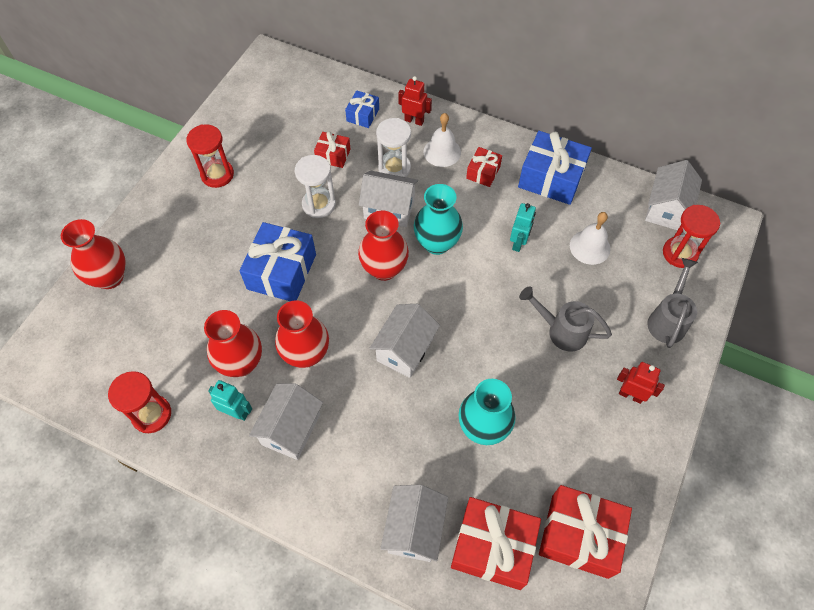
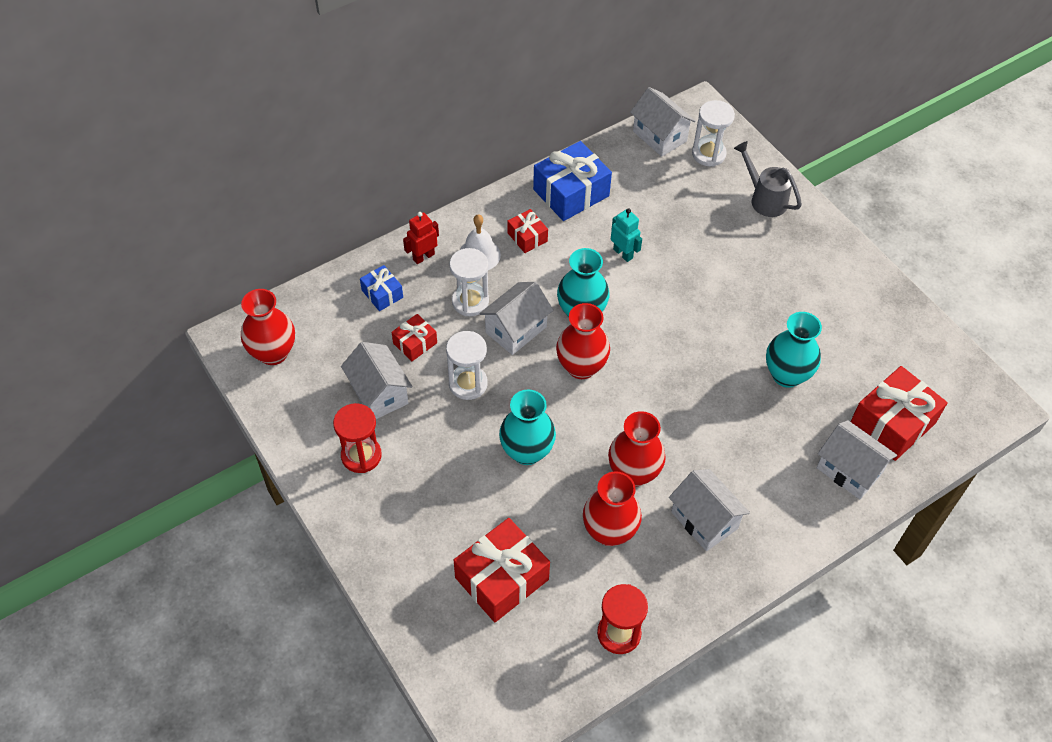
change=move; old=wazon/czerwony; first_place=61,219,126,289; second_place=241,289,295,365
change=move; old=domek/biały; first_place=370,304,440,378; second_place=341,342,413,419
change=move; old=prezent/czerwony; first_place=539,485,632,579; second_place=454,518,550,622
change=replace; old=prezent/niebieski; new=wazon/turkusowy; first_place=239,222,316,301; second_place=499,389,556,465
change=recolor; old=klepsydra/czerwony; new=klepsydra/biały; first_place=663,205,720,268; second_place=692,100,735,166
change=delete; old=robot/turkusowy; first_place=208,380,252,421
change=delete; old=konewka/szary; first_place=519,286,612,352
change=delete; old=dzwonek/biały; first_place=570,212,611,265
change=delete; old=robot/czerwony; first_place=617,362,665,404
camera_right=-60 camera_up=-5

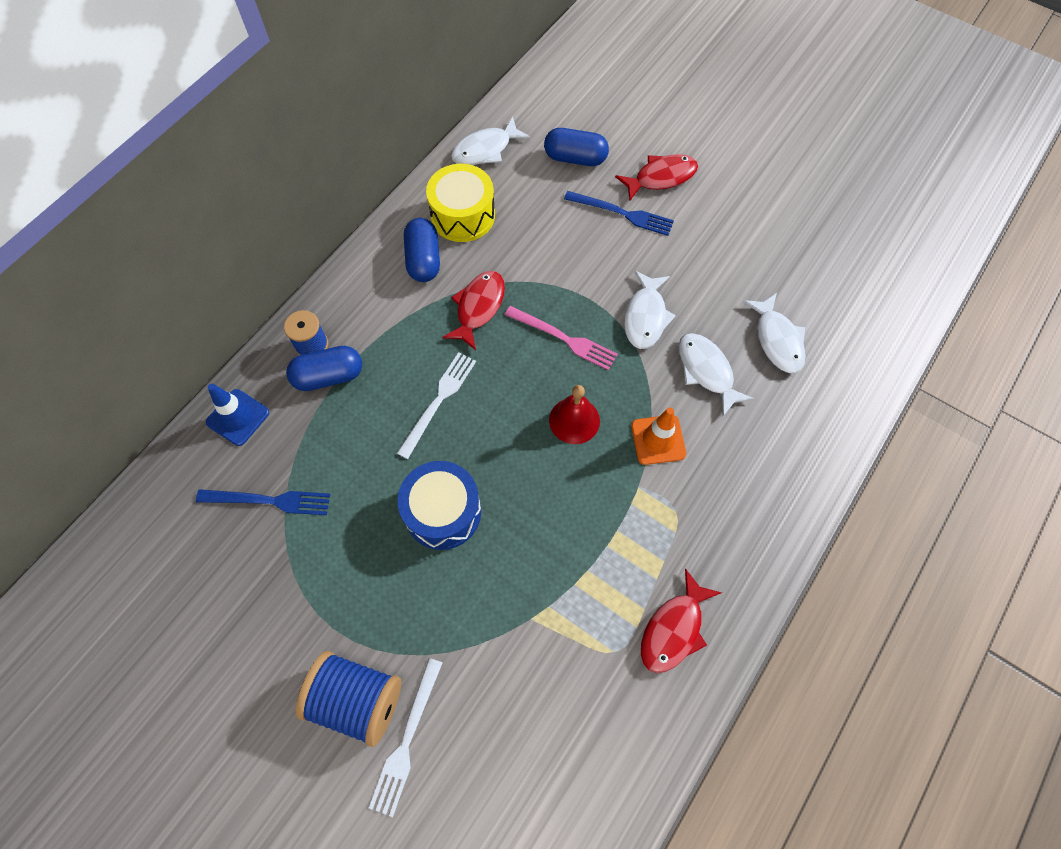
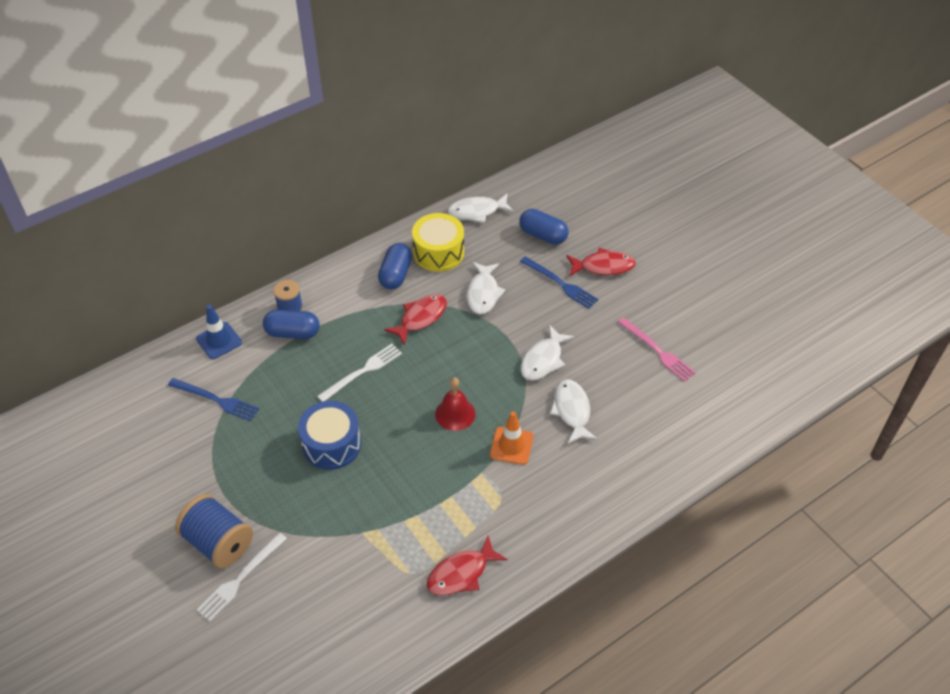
change=move; old=ryba/biały; first_place=743,293,806,373; second_place=467,262,506,314
change=move; old=widelec/różowy; first_place=505,306,618,370; second_place=618,317,696,382
camera_right=20 camera_up=-15

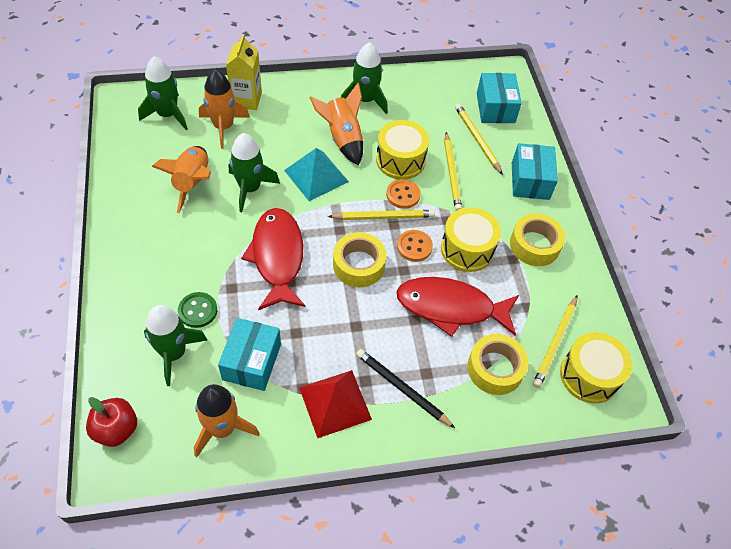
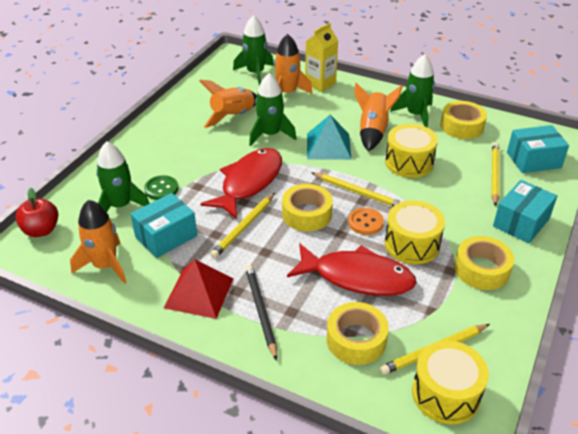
change=move; old=ołówek/żółty; first_place=444,132,462,211; second_place=210,193,275,259
change=rotate; old=ryba/czerwony; first_place=396,277,519,337; second_place=287,243,417,296; degrees=150
change=insert; new=taśma klejąca/żółty; second_place=440,101,487,139
change=rotate; old=pudełko/turkusowy; first_place=477,73,522,123; second_place=507,125,569,173; degrees=45
change=delete; old=guzik/pomarańczowy; first_place=386,179,421,209
camera_right=40 camera_up=-15

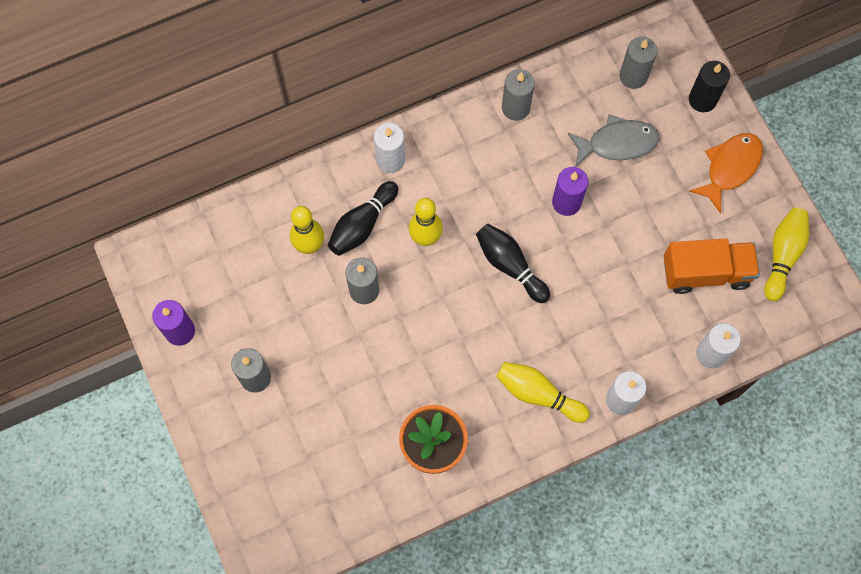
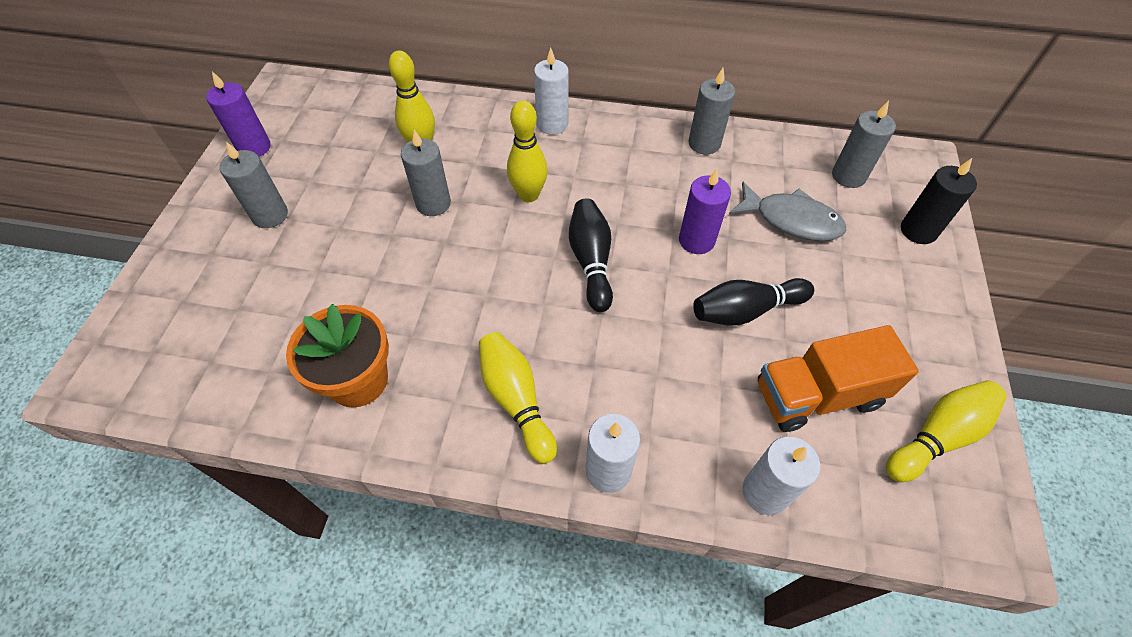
change=move; old=kręgiel/czarny; first_place=328,181,398,256; second_place=693,278,814,326
change=rotate; old=ciężarówka/pomarańczowy; first_place=664,238,760,294; second_place=758,325,919,432; degrees=135
change=delete; old=ryba/pomarańczowy; first_place=689,133,763,213
camera_right=35 camera_up=-15

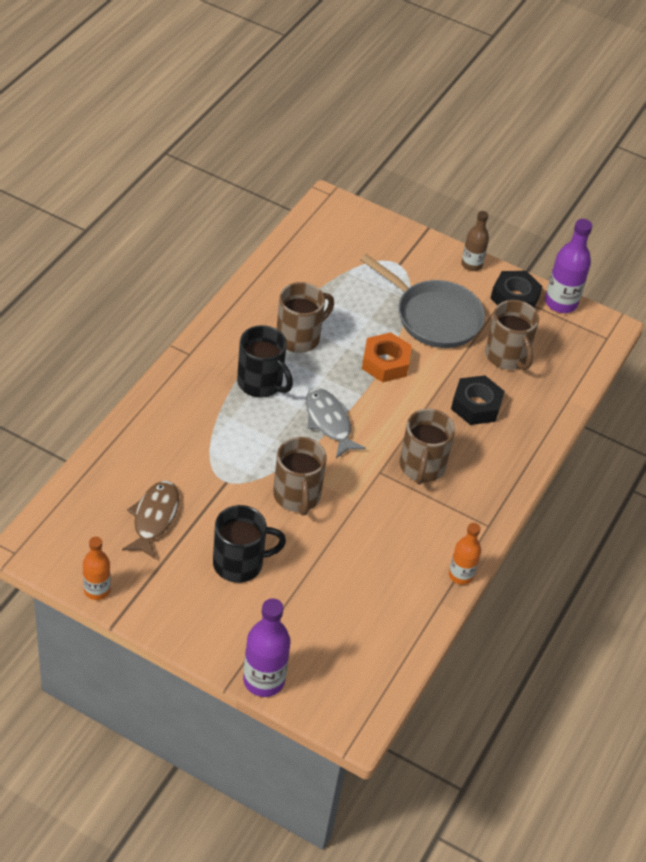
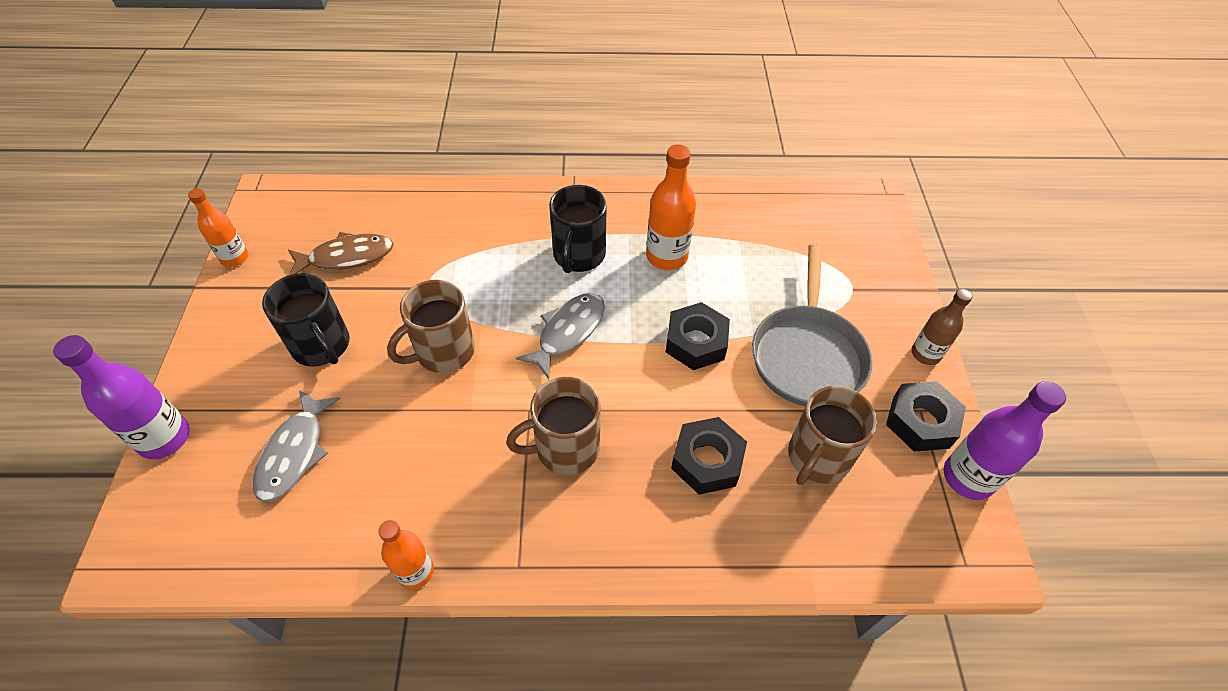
change=insert; new=ryba/szary; second_place=253,390,340,502
change=replace; old=kubek/brązowy; new=butelka/pomarańczowy; first_place=277,282,334,353; second_place=646,144,696,270
change=recolor; old=nakrętka/pomarańczowy; new=nakrętka/czarny; first_place=362,332,412,382; second_place=666,302,730,370
camera_right=65 camera_up=5

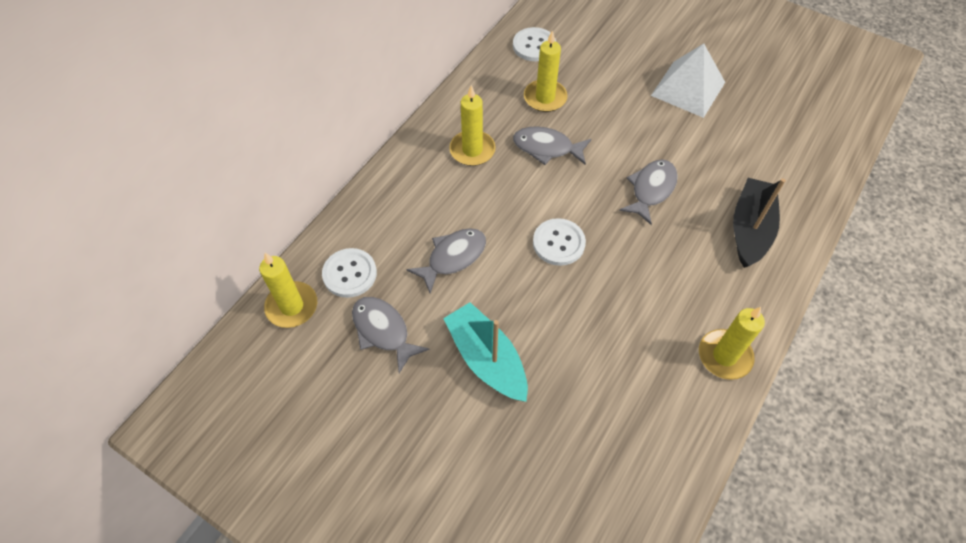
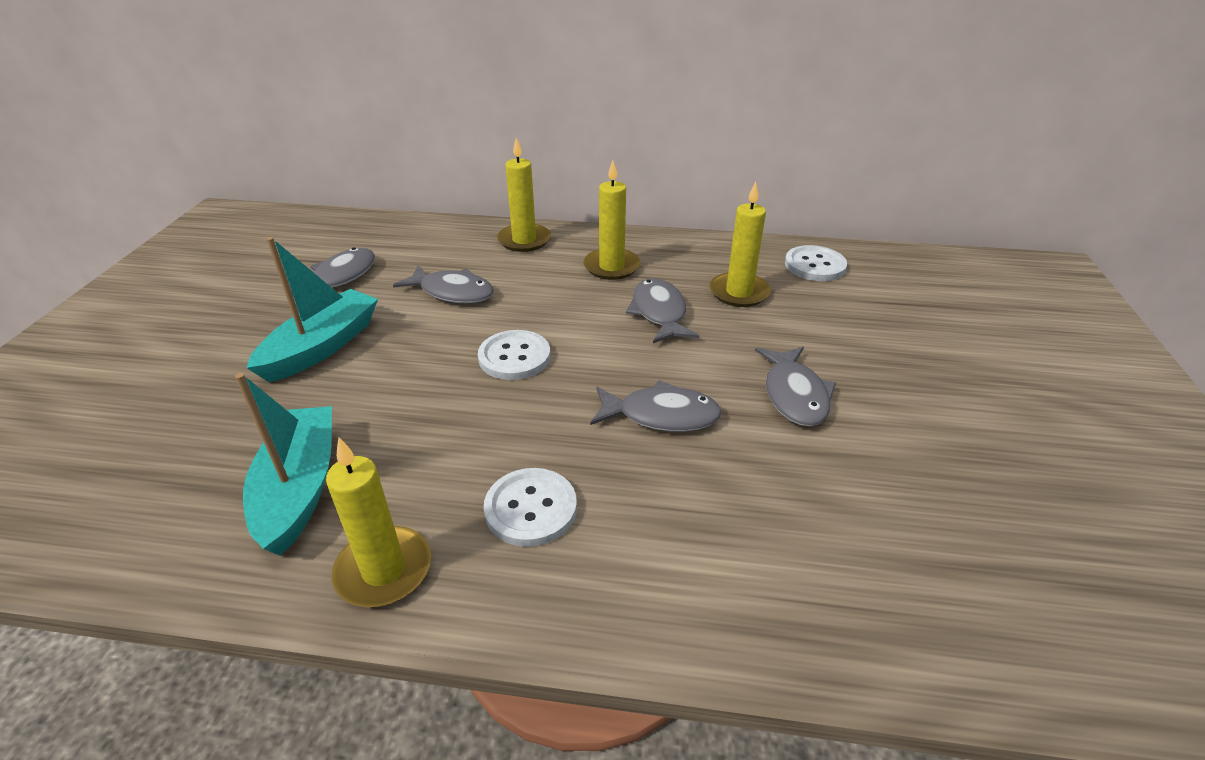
change=insert; new=łódka/turkusowy; second_place=235,373,332,556
change=move; old=guzik/biały; first_place=322,248,377,298; second_place=484,468,577,547
change=move; old=świeca/żółty; first_place=259,253,317,328; second_place=497,138,551,252
change=insert; new=ryba/szary; second_place=755,347,836,427
change=delete; old=piramida/biały; first_place=651,44,725,118
change=delete; old=łódka/czarny; first_place=733,178,786,268
camera_right=65 camera_up=-20

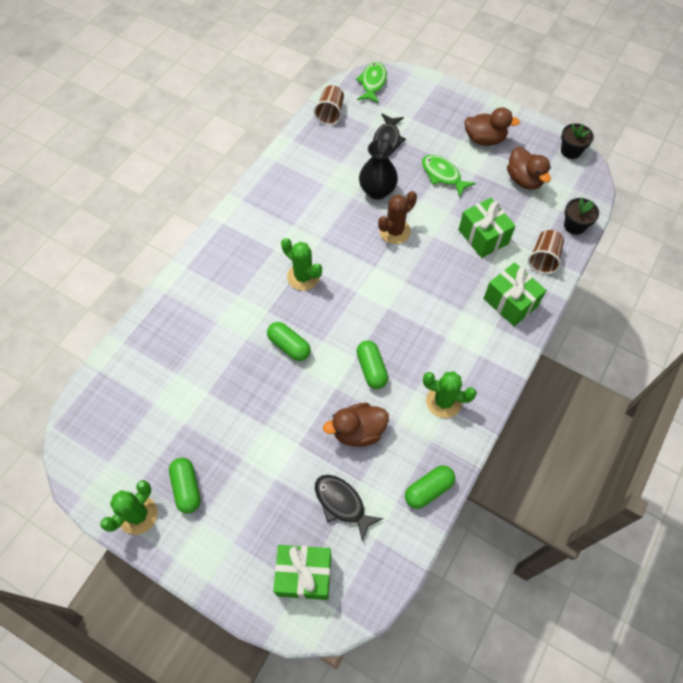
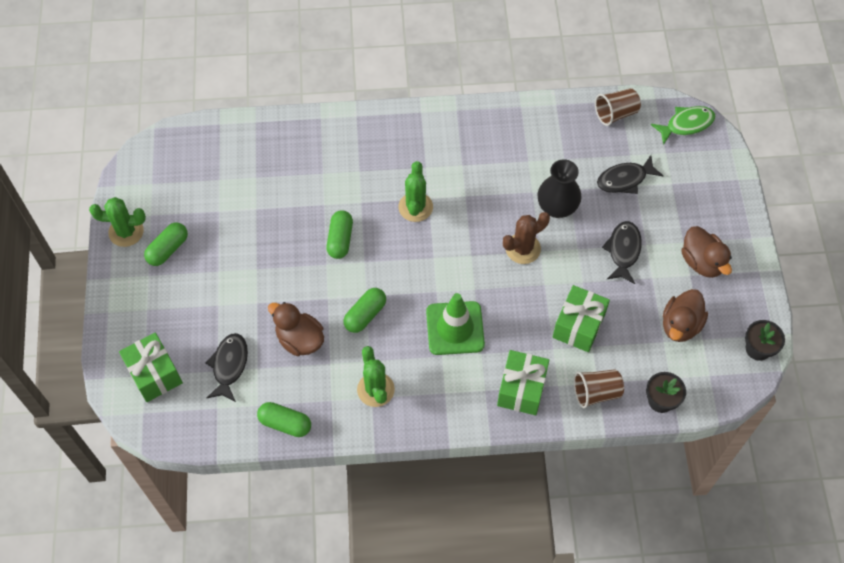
change=insert; new=pachołek/zielony; second_place=426,293,485,355
change=rotate; old=kaktus/brązowy; first_place=378,191,417,244; second_place=503,212,550,264; degrees=-45
change=recolor; old=ryba/zielony; new=ryba/czarny; first_place=422,155,476,197; second_place=602,221,642,284
camera_right=55 camera_up=0

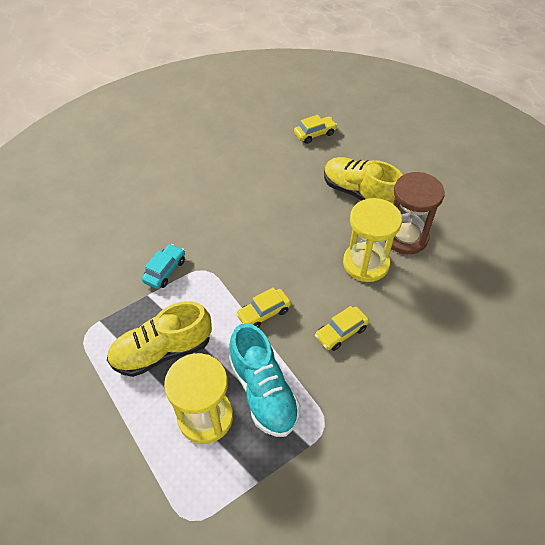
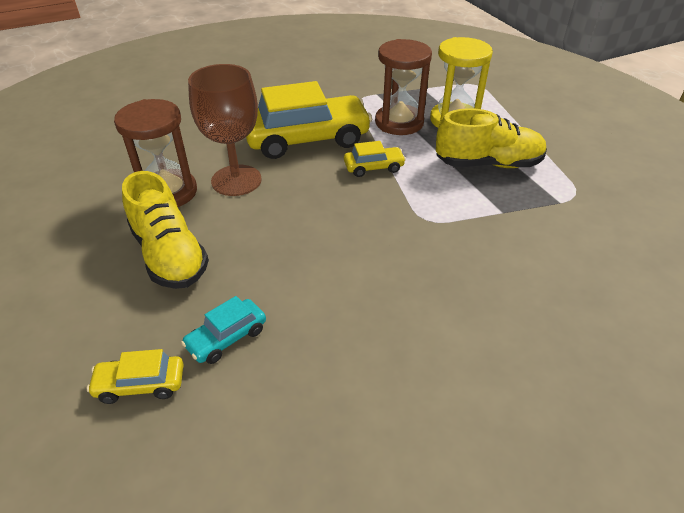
change=move; old=samochód/turkusowy; first_place=142,244,185,289; second_place=181,296,266,364
change=replace; old=klepsydra/żółty; new=kielich/brązowy; first_place=343,198,402,282; second_place=188,64,262,196
change=resize; old=samochód/żółty; first_place=315,306,369,351; second_place=246,81,372,159; factor=2.21
change=replace; old=but/turkusowy; new=klepsydra/brązowy; first_place=229,323,300,437; second_place=375,39,432,135
camera_right=-160 camera_up=-10

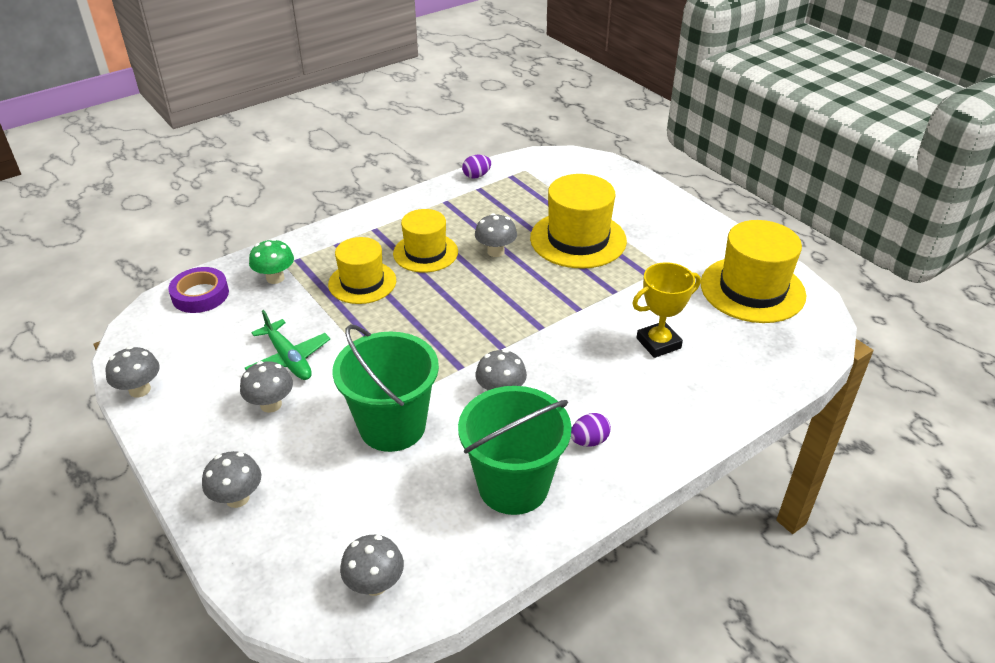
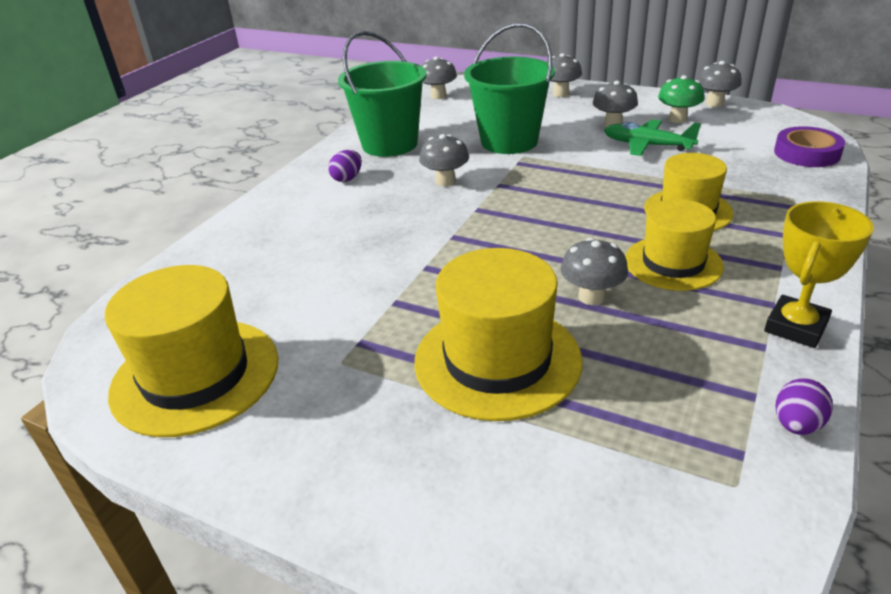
change=move; old=grzyb/zielony; first_place=249,239,294,284; second_place=658,75,704,123
change=move; old=puchar/żółty; first_place=632,262,701,358; second_place=764,201,874,348
camera_right=155 camera_up=-5

